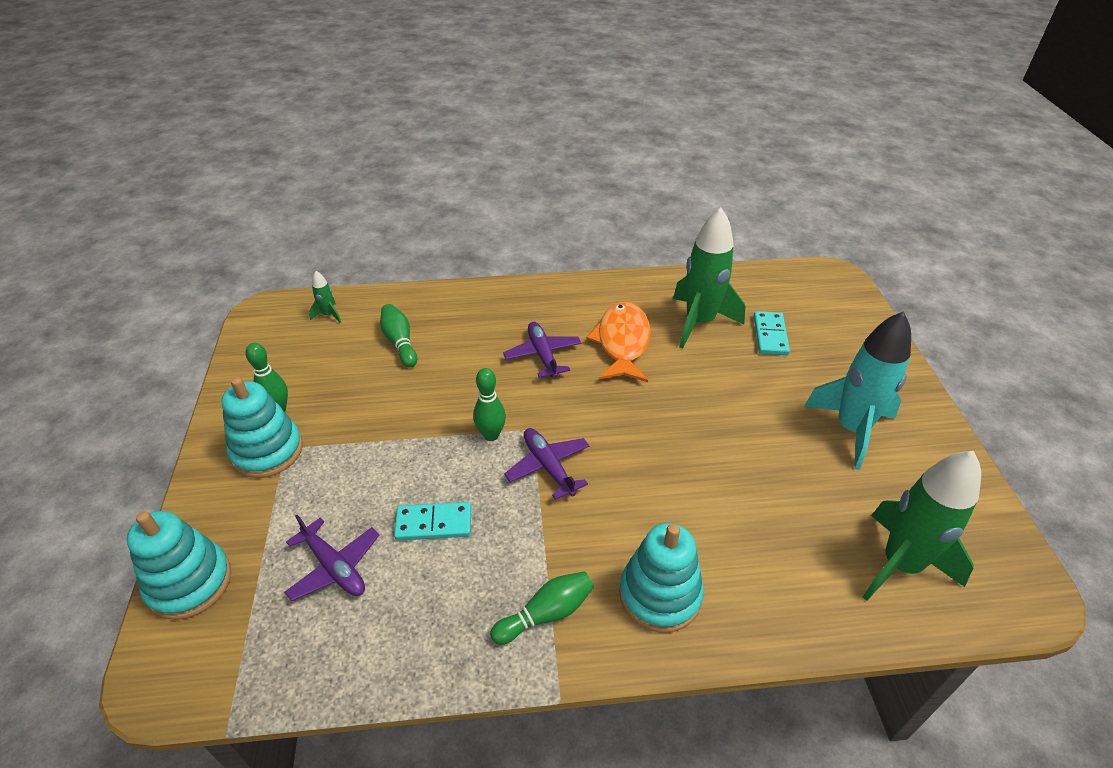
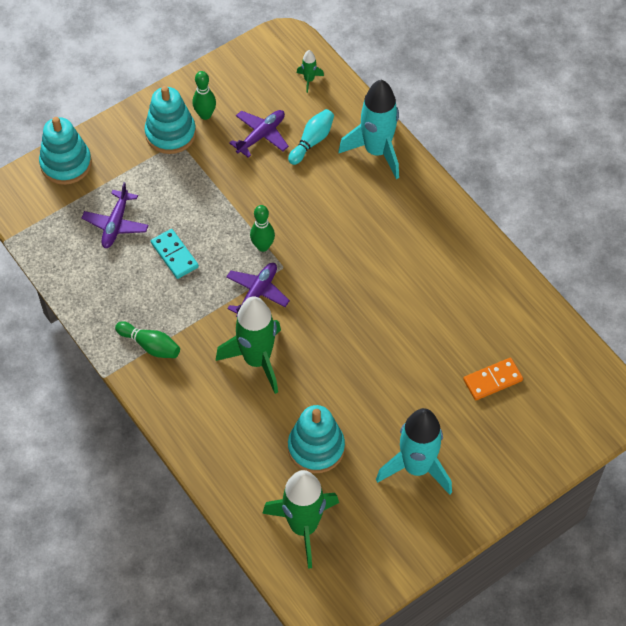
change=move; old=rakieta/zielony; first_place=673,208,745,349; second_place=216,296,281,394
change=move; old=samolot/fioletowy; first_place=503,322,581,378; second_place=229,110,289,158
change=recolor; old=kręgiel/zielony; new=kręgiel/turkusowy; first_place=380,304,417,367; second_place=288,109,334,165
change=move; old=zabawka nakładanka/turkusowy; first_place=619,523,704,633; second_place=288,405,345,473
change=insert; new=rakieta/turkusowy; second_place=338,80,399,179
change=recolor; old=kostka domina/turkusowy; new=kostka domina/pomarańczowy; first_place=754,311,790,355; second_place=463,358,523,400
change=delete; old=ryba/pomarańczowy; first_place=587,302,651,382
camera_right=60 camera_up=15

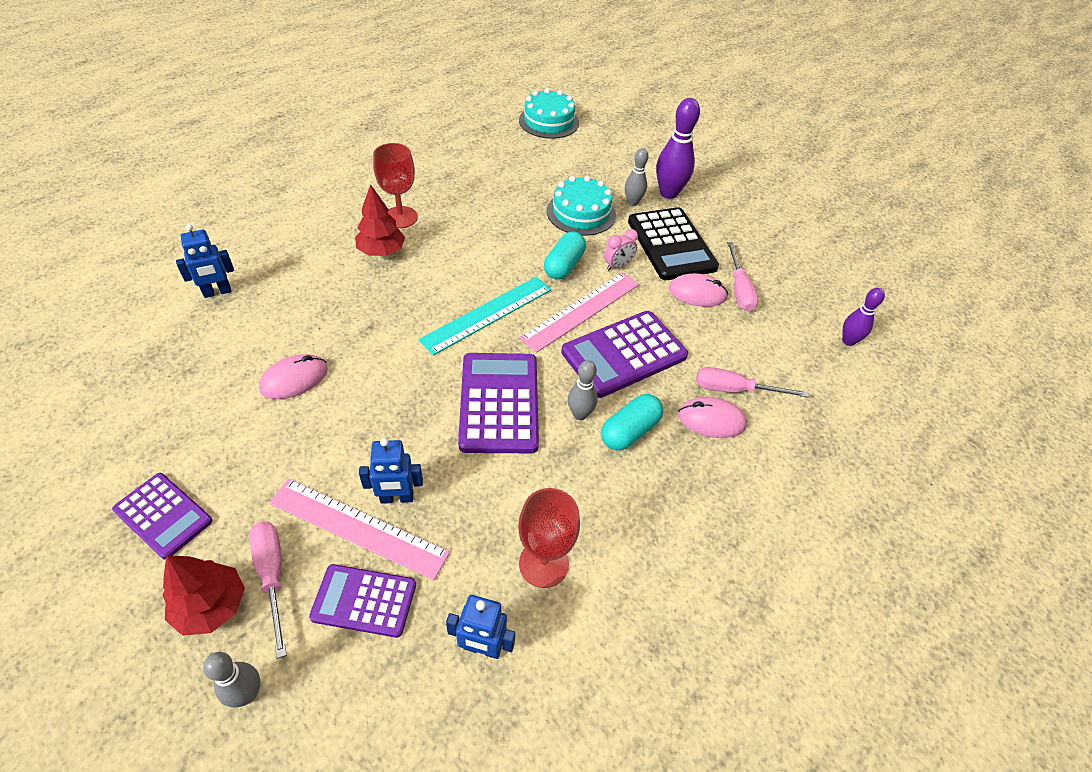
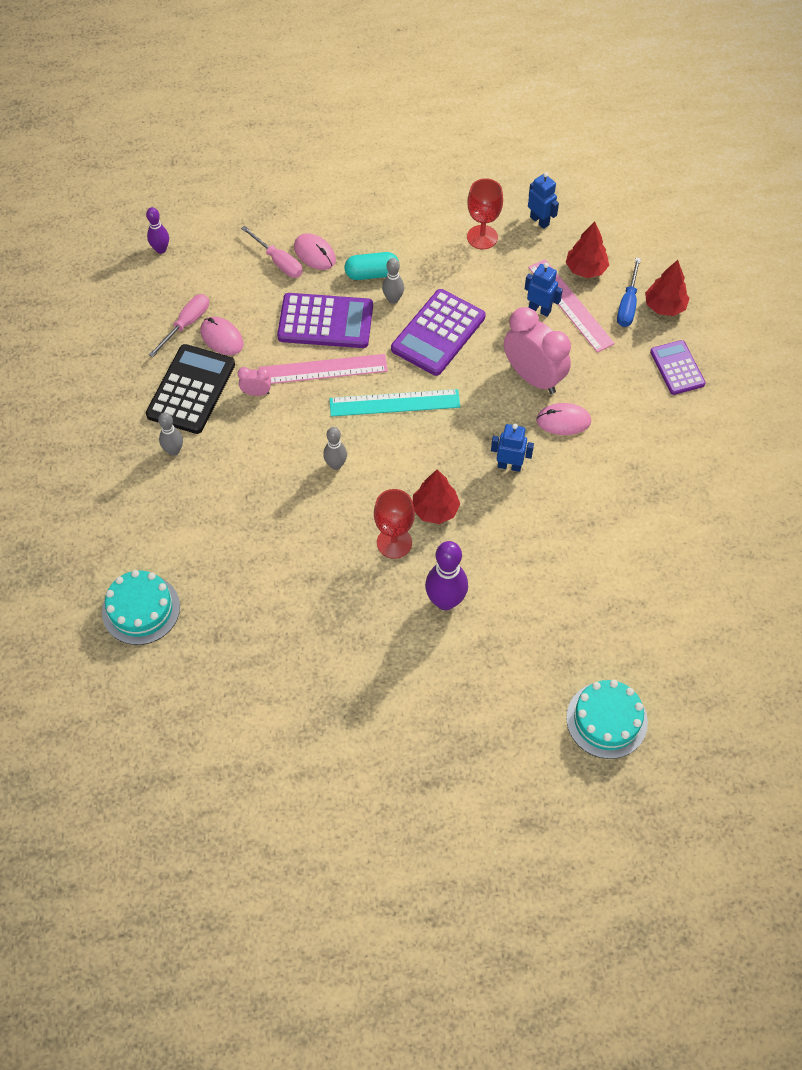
change=move; old=kręgiel/szary; first_place=203,652,260,708; second_place=323,427,347,470
change=move; old=kręgiel/fioletowy; first_place=656,98,700,199; second_place=425,541,468,610
change=move; old=robot/niebieski; first_place=176,224,234,298; second_place=491,424,534,472
change=insert; new=budzik/różowy; second_place=504,307,571,394
change=replace; old=kalkulator/fioletowy; new=drzewko/czerwony; first_place=309,564,416,638; second_place=566,222,609,278
change=move; old=tort/turkusowy; first_place=547,176,616,236; second_place=566,680,648,759
change=recolor; old=śrubokręt/różowy; new=śrubokręt/niebieski; first_place=249,521,287,659; second_place=617,258,641,327
change=delete; old=kapsułka/turkusowy; first_place=544,231,586,280
camera_right=-140 camera_up=10

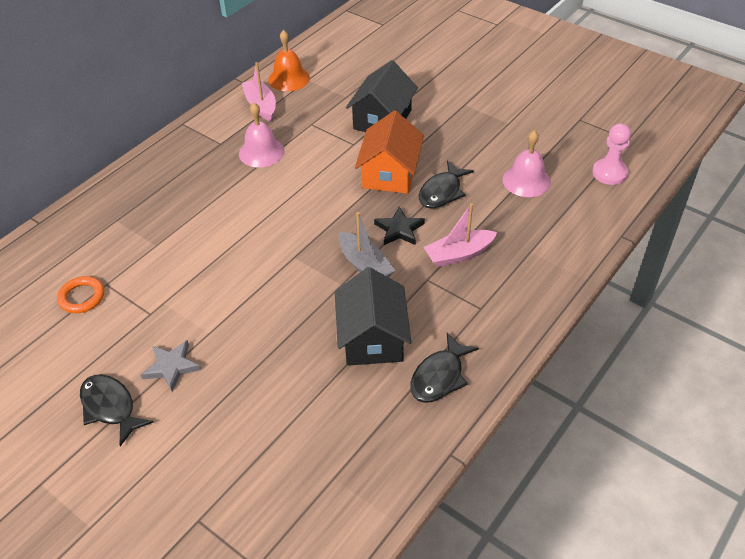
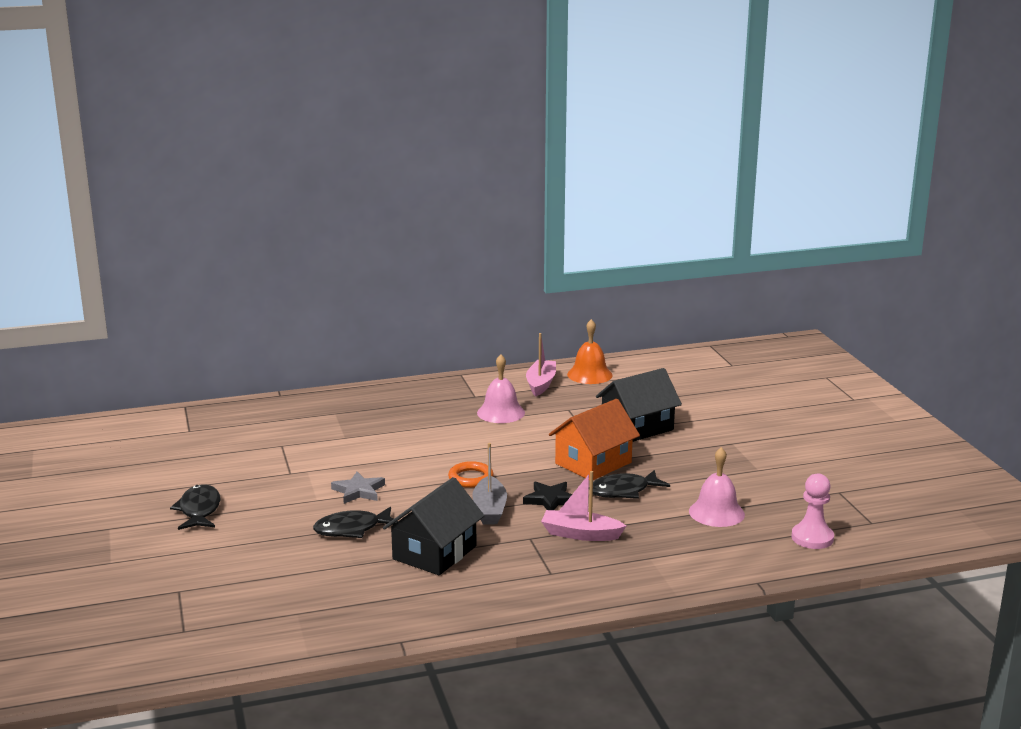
change=move; old=ryba/czarny; first_place=410,333,479,403; second_place=313,506,398,538
change=move; old=gwiazda/szary; first_place=141,340,201,392; second_place=331,472,385,504
change=move; old=pierścień/pomarańczowy; first_place=57,276,104,313; second_place=448,461,494,488
camera_right=35 camera_up=-25

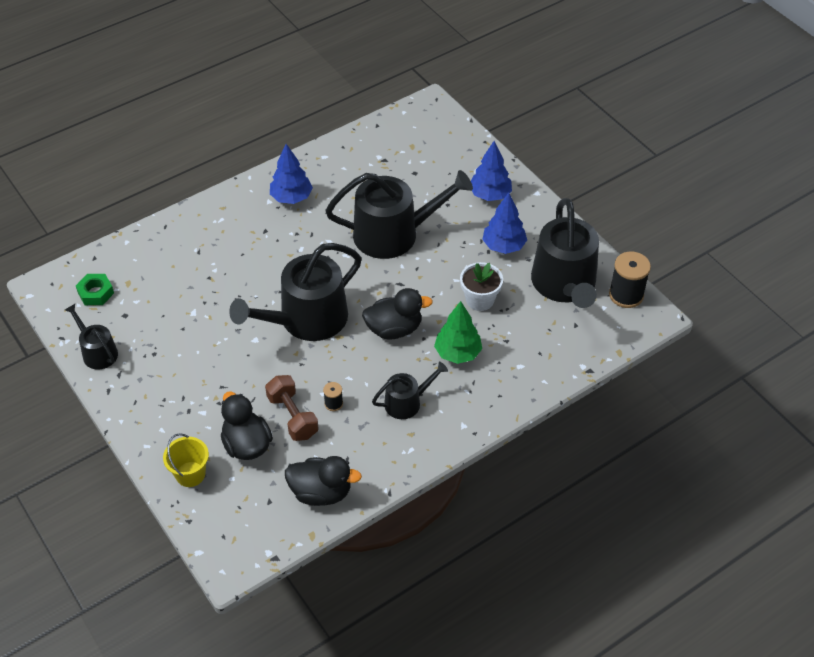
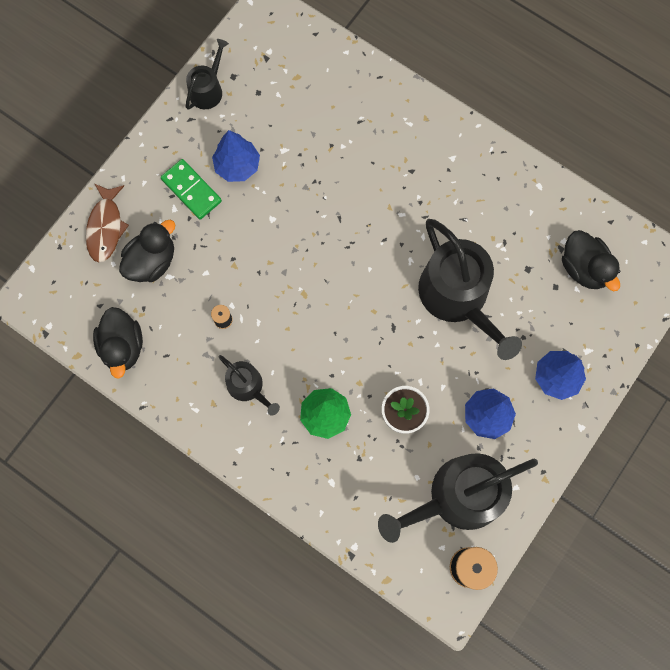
change=replace; old=wiadro/żółty; new=ryba/brązowy; first_place=163,433,209,487; second_place=86,184,129,263
change=insert; new=kostka domina/zielony; second_place=161,159,222,220
change=move; old=drzewko/niebieski; first_place=270,144,313,204; second_place=212,130,260,182
change=move; old=kaczka/czarny; first_place=362,288,433,340; second_place=562,230,621,291
change=delete; old=nakrętka/zielony; first_place=76,274,114,305
change=delete; old=konewka/czarny; first_place=229,243,362,341
change=delete; old=hantel/brązowy; first_place=265,375,319,441
camera_right=70 camera_up=25

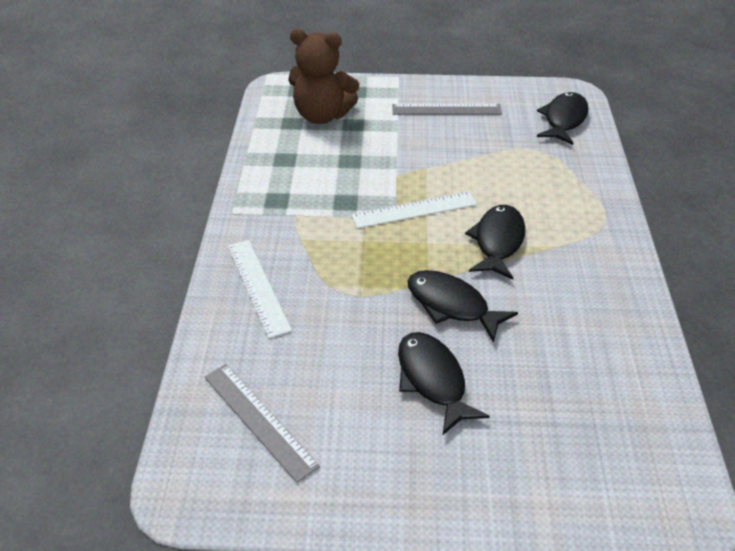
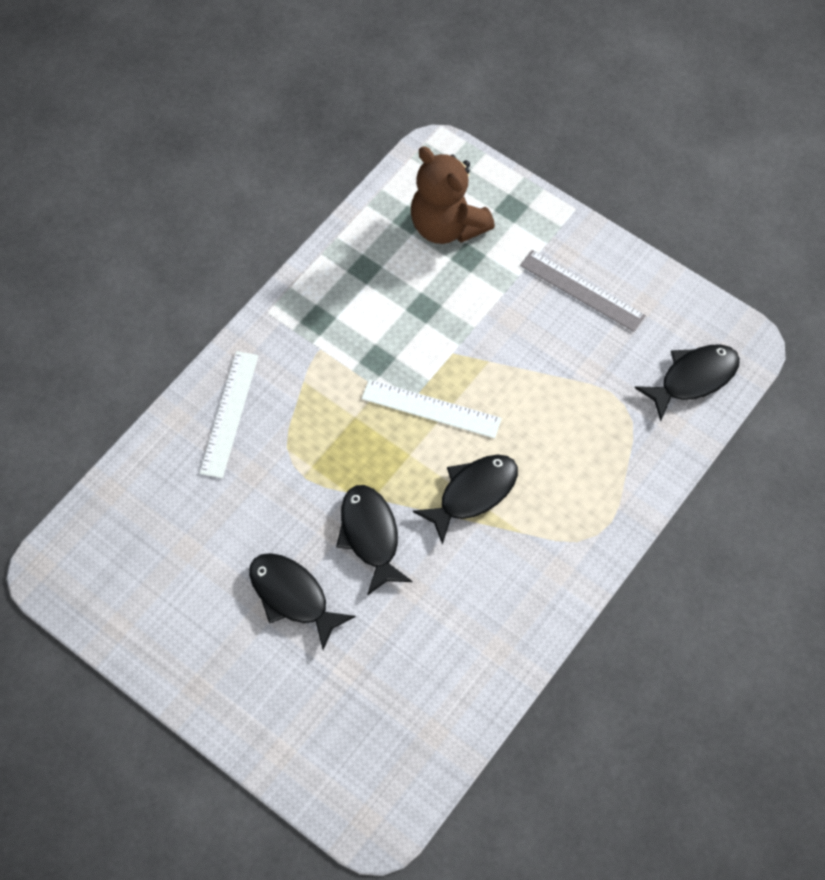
change=rotate; old=ryba/czarny; first_place=398,332,490,435; second_place=249,553,356,650; degrees=-60
change=delete; old=linijka/szary; first_place=205,364,320,483
camera_right=35 camera_up=20

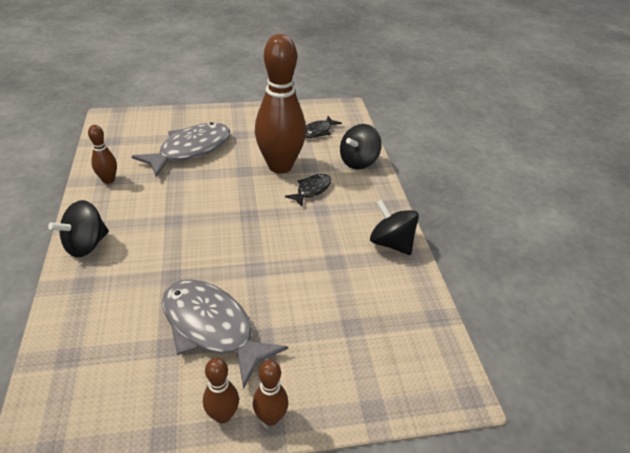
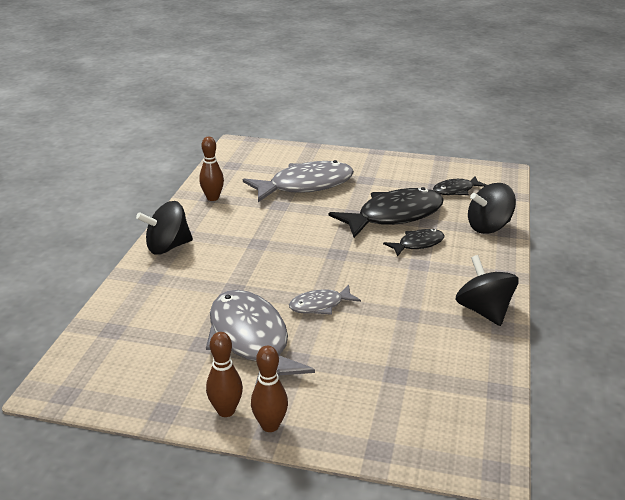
change=insert; new=ryba/szary; second_place=289,285,361,315
change=replace; old=kręgiel/brązowy; new=ryba/czarny; first_place=255,34,306,174; second_place=329,187,443,238
camera_right=25 camera_up=-10

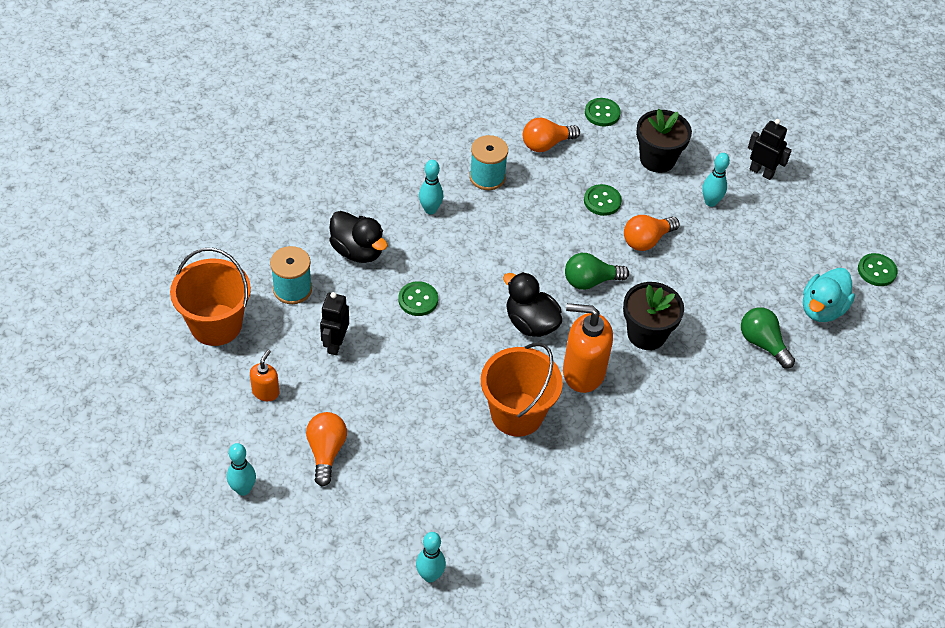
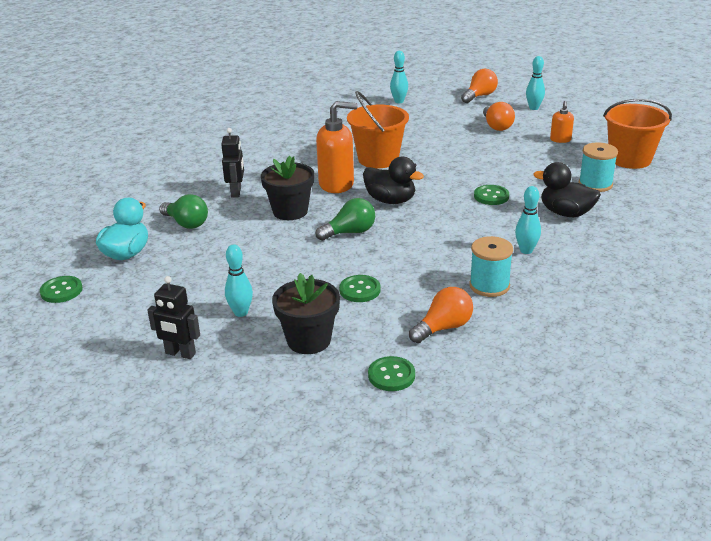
change=move; old=robot/czarny; first_place=320,292,349,355; second_place=221,128,244,198
change=move; old=żarówka/pomarańczowy; first_place=624,215,679,251; second_place=461,69,498,103
camera_right=170 camera_up=-20

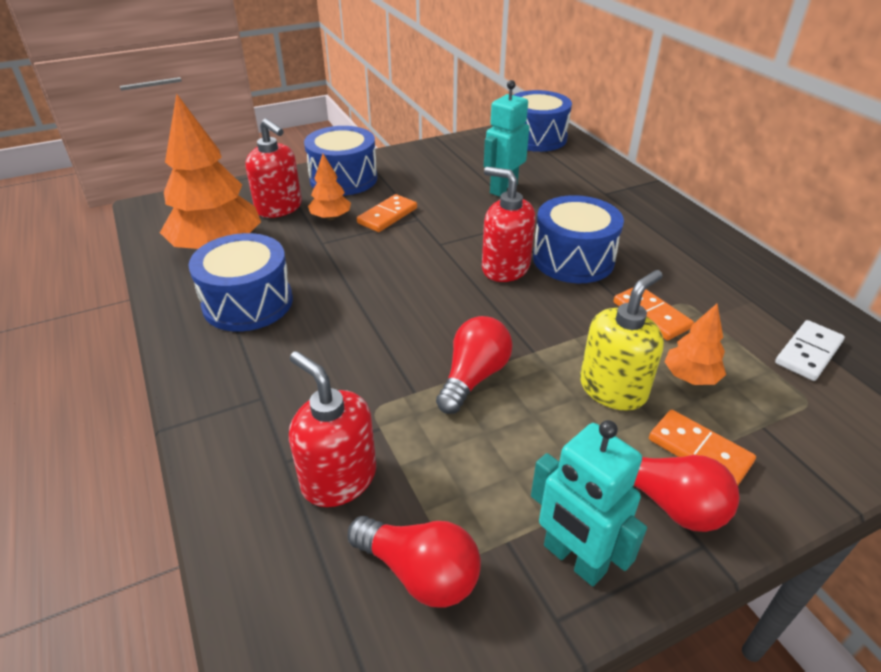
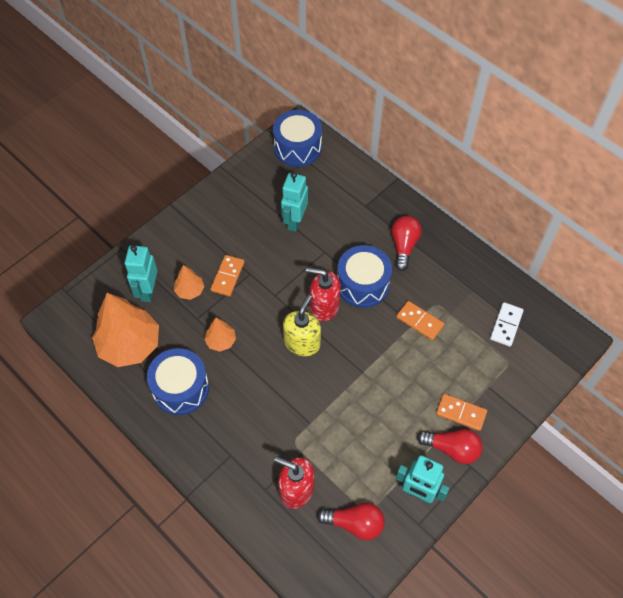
change=replace; old=dozownik mydła/czerwony; new=robot/turkusowy; first_place=246,119,302,218; second_place=125,245,158,302
change=move; old=drzewko/pomarańczowy; first_place=664,304,726,385; second_place=204,318,236,352
change=move; old=dozownik mydła/żółty; first_place=580,270,664,411; second_place=283,295,321,356
change=move; old=żarówka/czerwony; first_place=436,316,513,414; second_place=391,216,422,271
change=delete; old=bęben/niebieski; first_place=304,126,377,196
camera_right=-20 camera_up=20

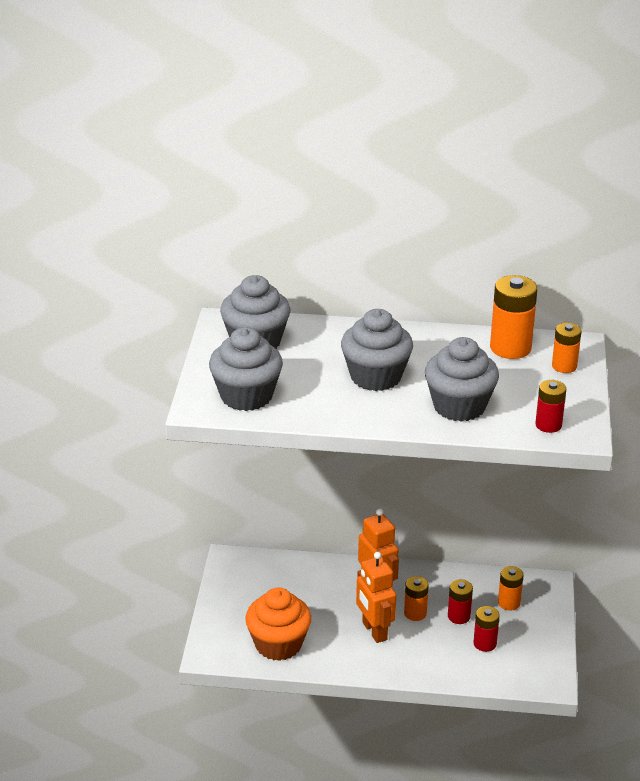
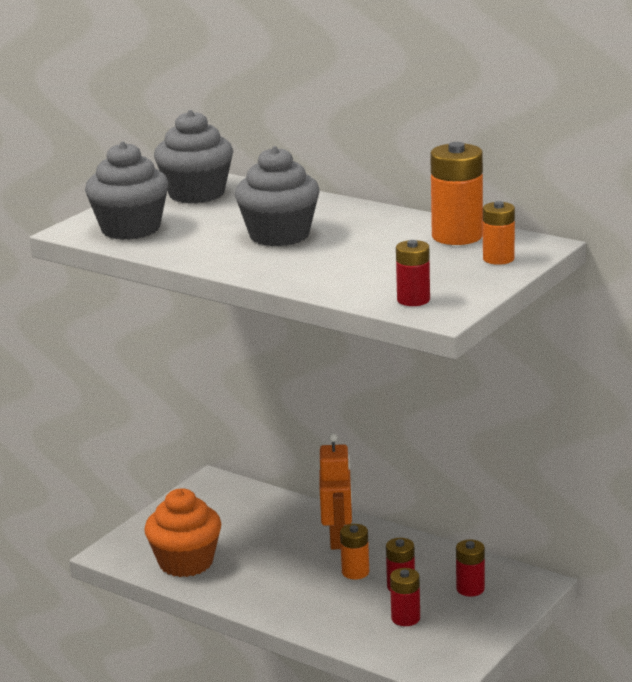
change=recolor; old=bateria/pomarańczowy; new=bateria/czerwony; first_place=498,566,524,610; second_place=456,539,485,597
change=delete; old=robot/pomarańczowy; first_place=356,552,396,643
change=delete; old=muffinka/szary; first_place=425,337,499,422
camera_right=30 camera_up=-10

